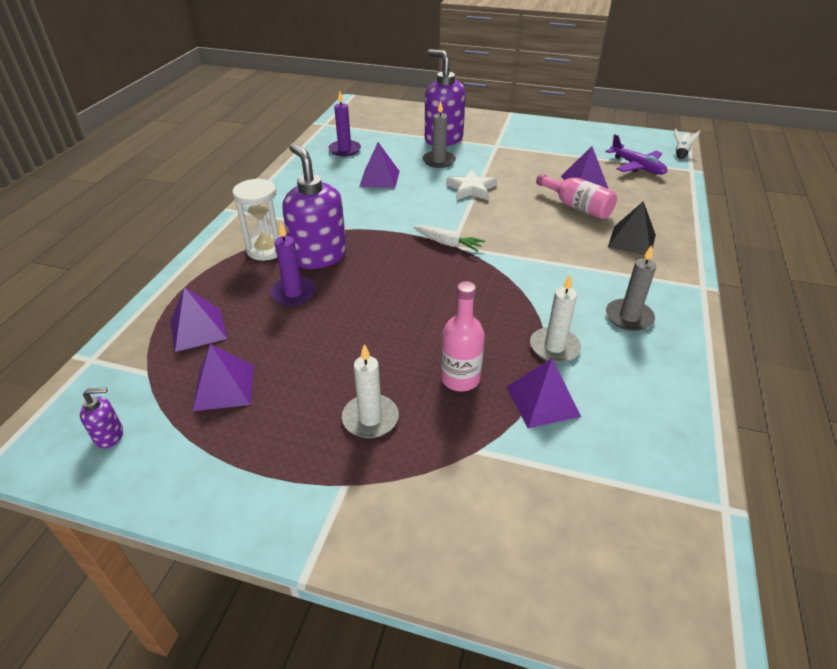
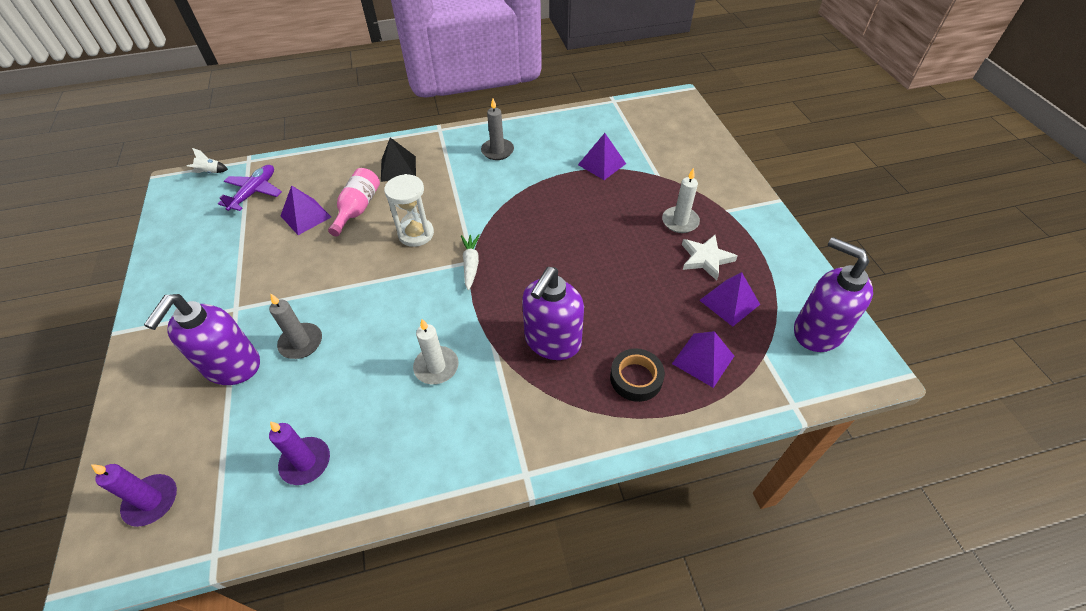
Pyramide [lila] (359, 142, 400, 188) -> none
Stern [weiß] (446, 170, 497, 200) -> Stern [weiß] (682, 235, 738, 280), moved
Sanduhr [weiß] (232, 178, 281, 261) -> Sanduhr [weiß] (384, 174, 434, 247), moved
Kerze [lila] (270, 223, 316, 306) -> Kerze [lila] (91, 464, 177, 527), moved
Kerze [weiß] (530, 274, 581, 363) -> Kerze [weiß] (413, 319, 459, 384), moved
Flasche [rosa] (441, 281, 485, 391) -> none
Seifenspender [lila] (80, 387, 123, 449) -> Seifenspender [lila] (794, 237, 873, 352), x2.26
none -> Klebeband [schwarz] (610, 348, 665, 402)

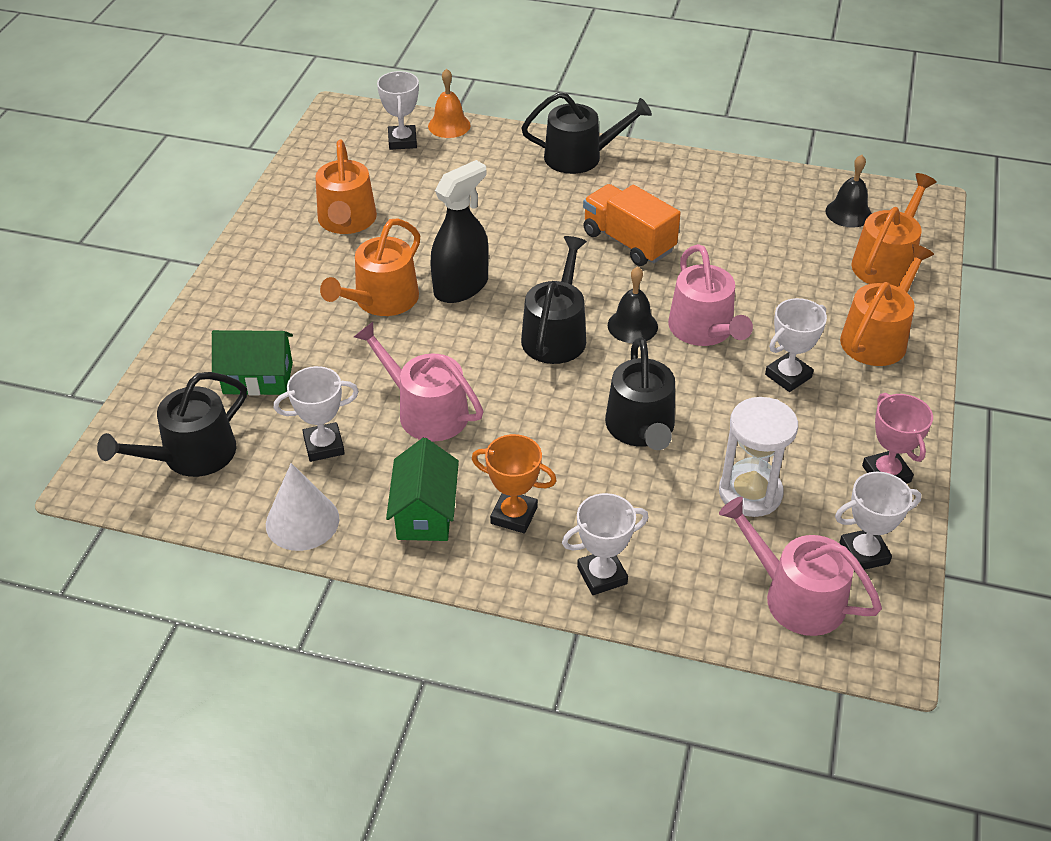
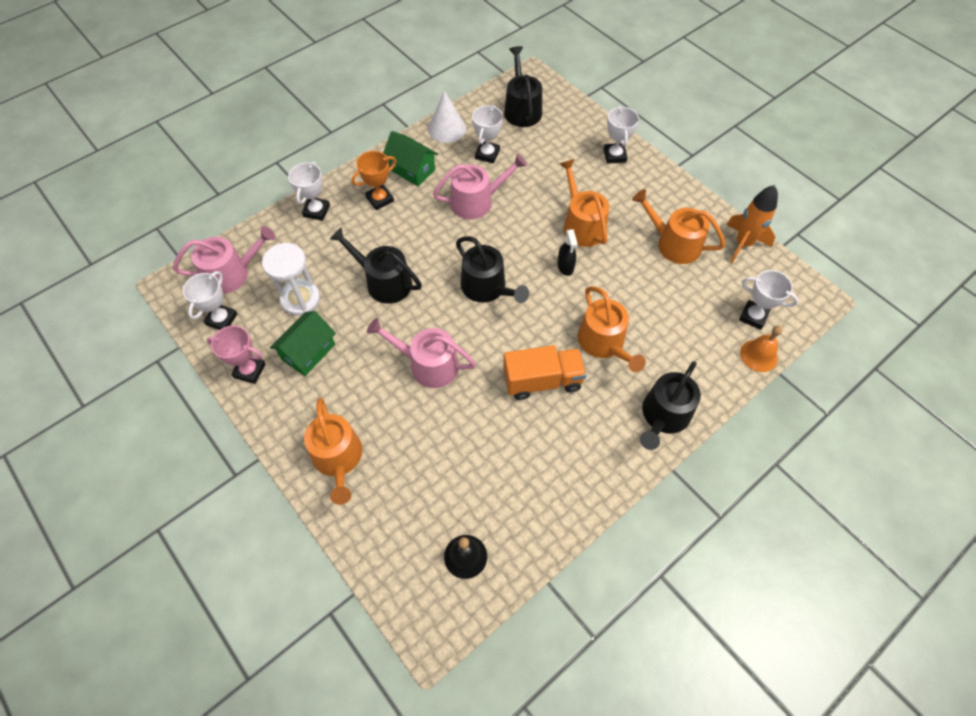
Sprühflasche [schwarz] (430, 160, 489, 303) -> Sprühflasche [schwarz] (557, 229, 578, 276), x0.55
Gießkanne [orange] (851, 173, 937, 287) -> Gießkanne [orange] (578, 286, 646, 372), moved
Glocke [schwarz] (608, 266, 658, 343) -> none
Pokal [weiß] (765, 298, 827, 392) -> Pokal [weiß] (604, 106, 639, 164), moved
Haus [grün] (212, 330, 293, 395) -> Haus [grün] (270, 311, 336, 376), moved
none -> Rakete [orange] (726, 185, 778, 263)

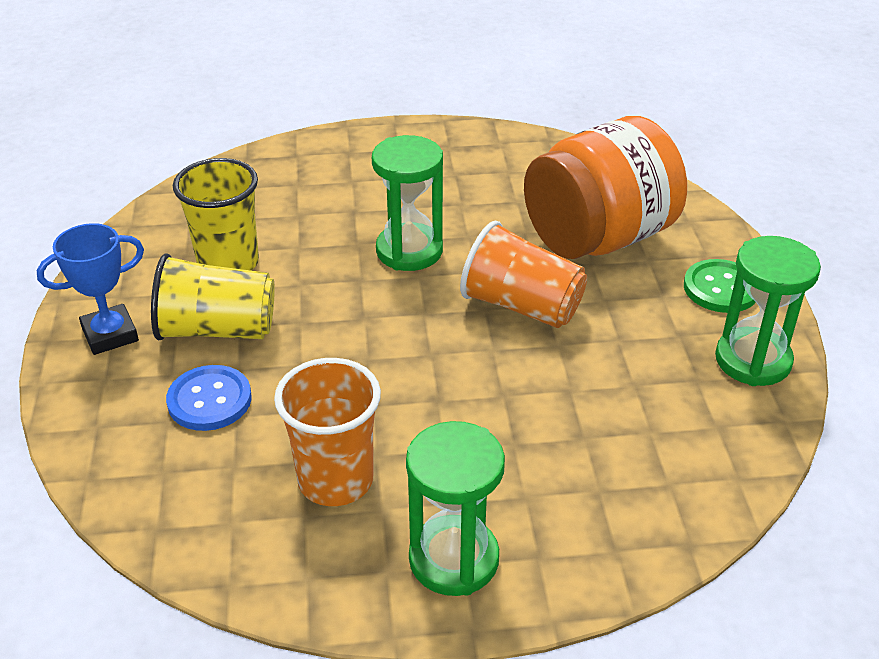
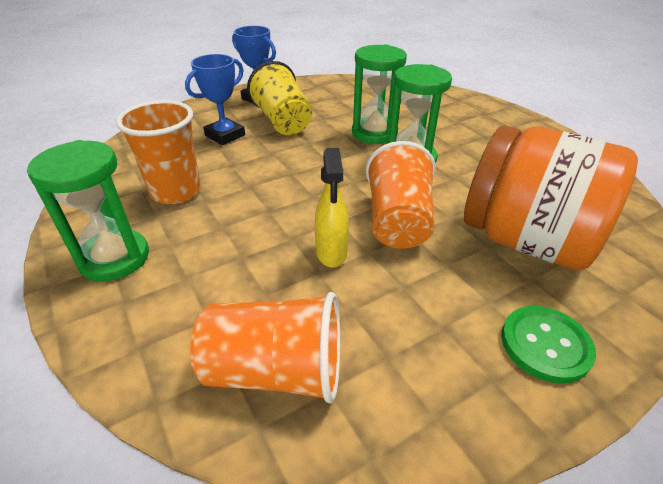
Becher [gelb] (173, 158, 259, 271) -> none
Sanduhr [grün] (715, 236, 821, 386) -> Sanduhr [grün] (352, 44, 407, 144), moved
Knopf [blau] (166, 365, 252, 431) -> Pokal [blau] (185, 54, 245, 145)
none -> Sprühflasche [gelb] (315, 148, 349, 268)
none -> Becher [orange] (190, 292, 341, 403)

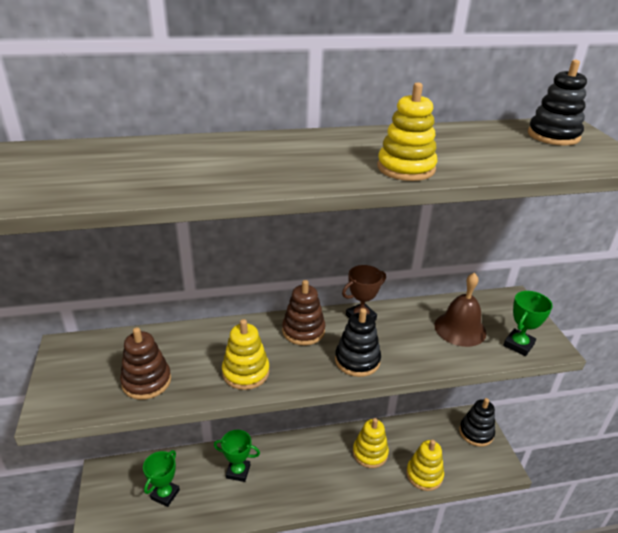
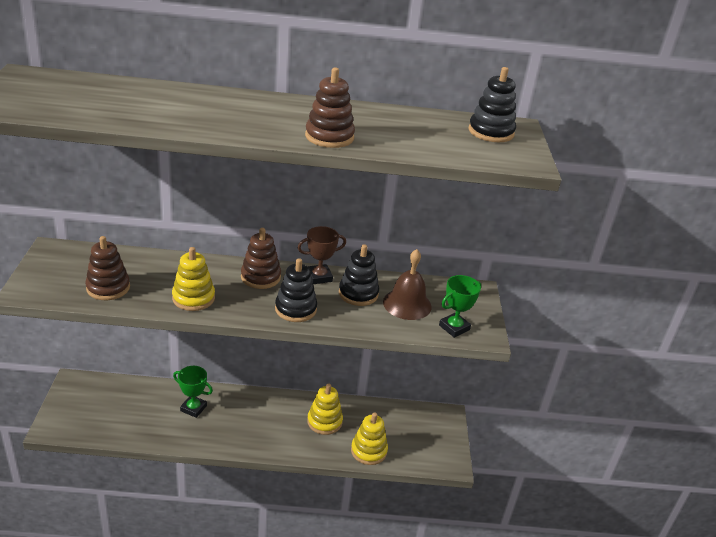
Stapelspielzeug [gelb] (377, 82, 438, 181) -> Stapelspielzeug [braun] (305, 68, 355, 148)
Stapelspielzeug [schwarz] (459, 398, 495, 447) -> Stapelspielzeug [schwarz] (339, 244, 379, 306), moved
Pokal [grün] (143, 450, 180, 507) -> none

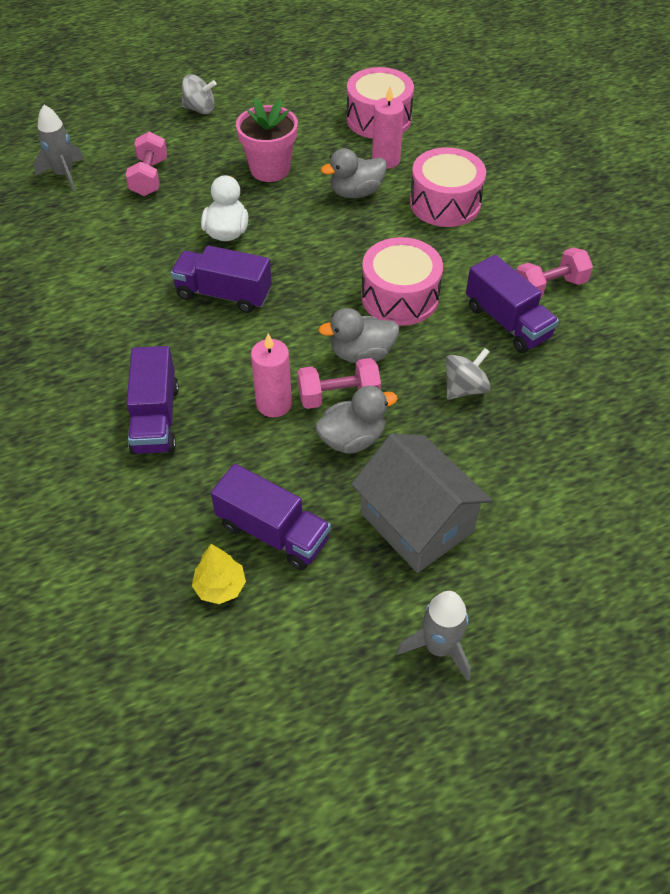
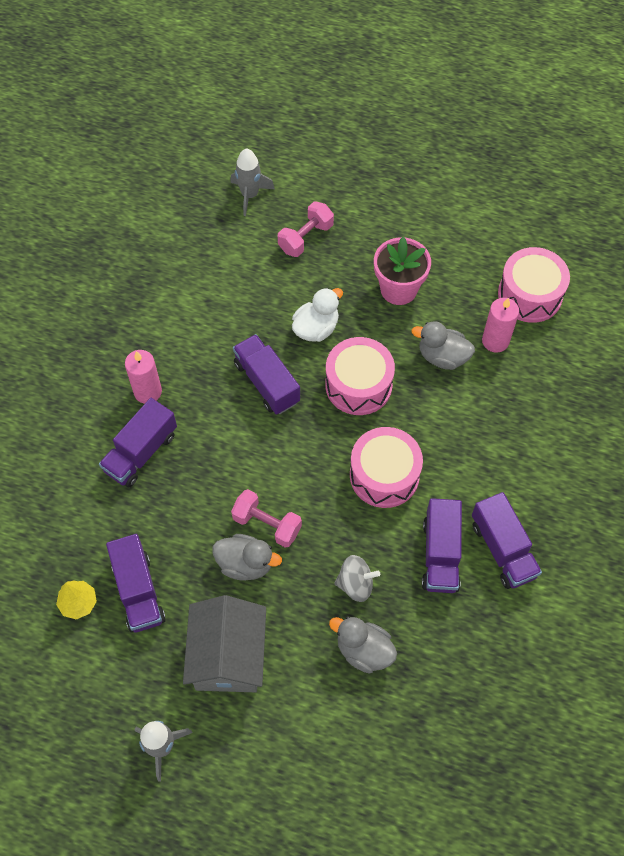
Kreisel [grau] (181, 74, 217, 114) -> none
Trommel [rosa] (410, 147, 486, 227) -> Trommel [rosa] (325, 337, 395, 415), moved
Hantel [rosa] (516, 247, 593, 298) -> Lastwagen [lila] (472, 492, 542, 589)
Ente [grau] (318, 308, 399, 363) -> Ente [grau] (329, 616, 397, 673), moved
Kerze [rosa] (251, 333, 292, 417) -> Kerze [rosa] (125, 350, 162, 404), moved

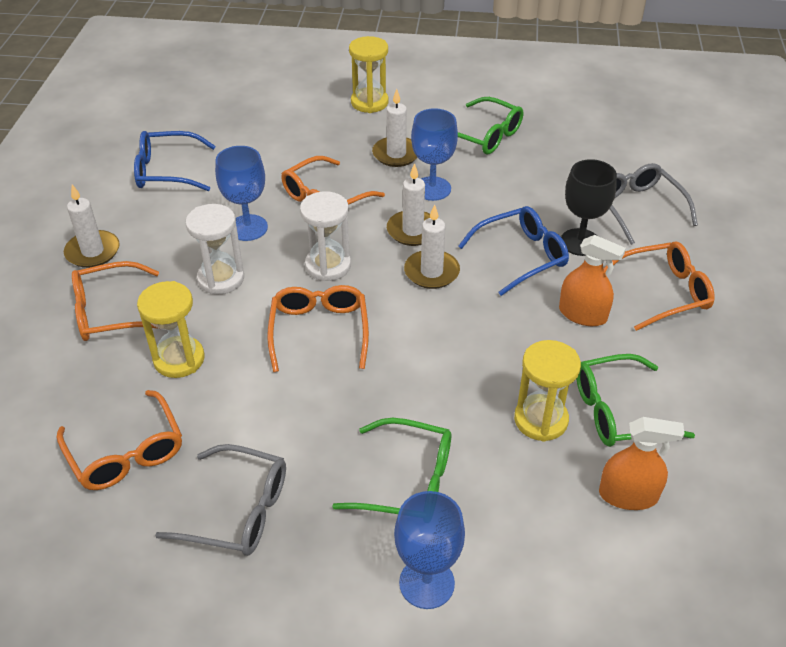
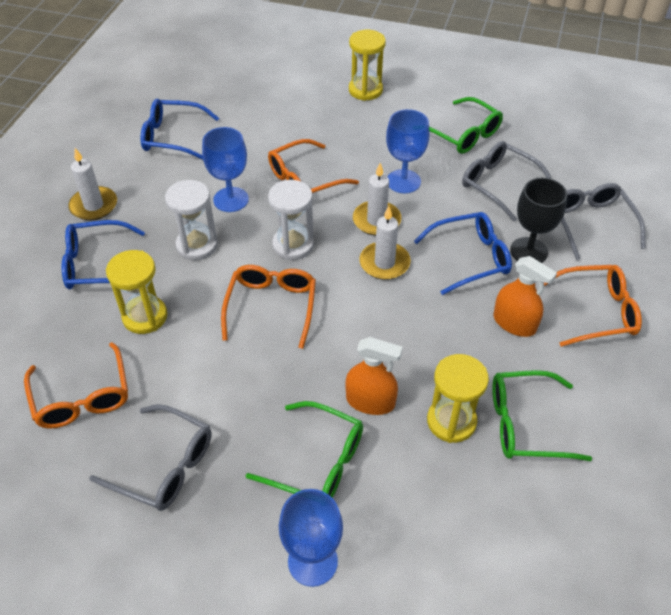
Kerze [weiß] (372, 89, 417, 167) -> none
Brille [orange] (72, 261, 159, 341) -> Brille [blau] (62, 220, 145, 289)
Sprühflasche [orange] (599, 417, 685, 510) -> Sprühflasche [orange] (345, 337, 403, 415), moved
none -> Brille [grau] (462, 141, 551, 221)

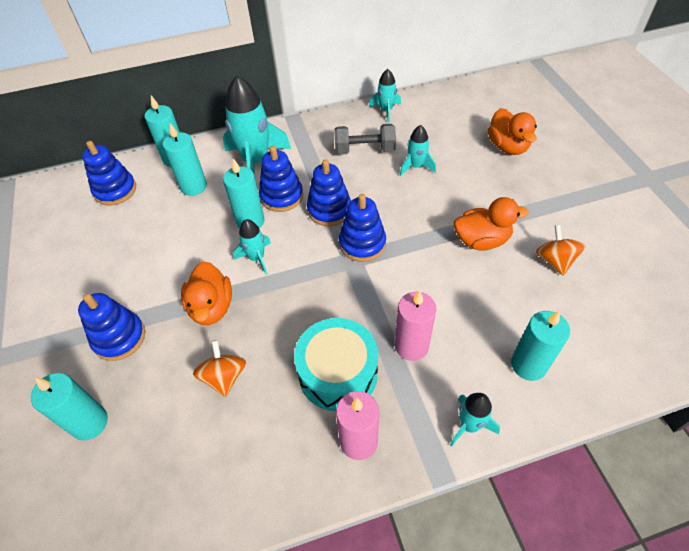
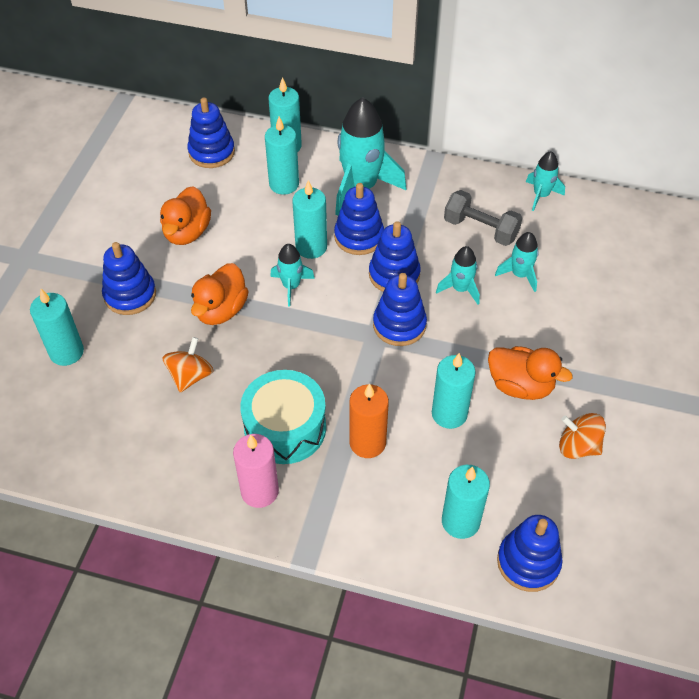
Ente [orange] (488, 108, 537, 155) -> Ente [orange] (160, 186, 211, 245), moved
Kreisel [orange] (536, 225, 586, 276) -> Kreisel [orange] (559, 413, 606, 459), 90 degrees counterclockwise
Kerze [rosa] (395, 290, 437, 361) -> Kerze [orange] (350, 383, 389, 458)
Rakete [türkis] (450, 393, 500, 447) -> Rakete [türkis] (436, 246, 480, 305), moved
none -> Kerze [türkis] (432, 353, 476, 429)
none -> Stapelspielzeug [blau] (497, 515, 563, 592)

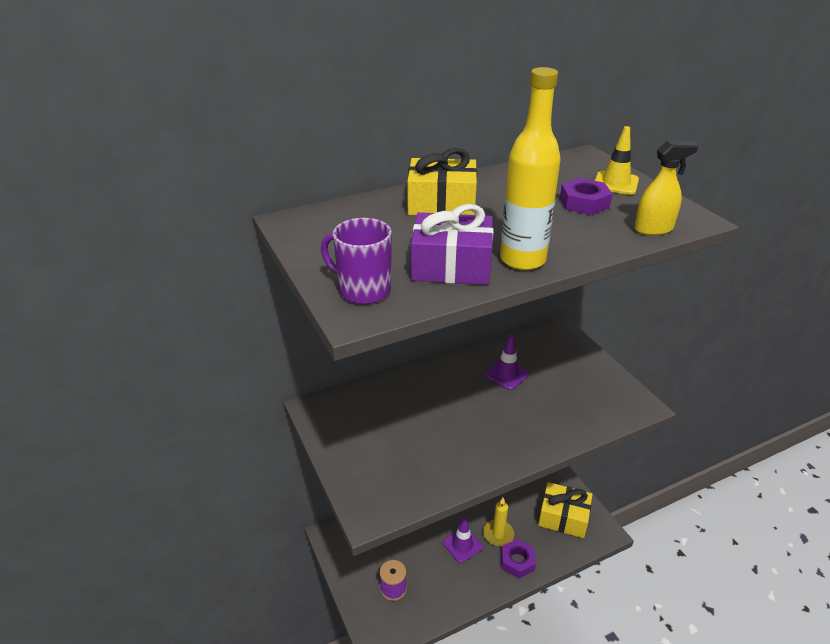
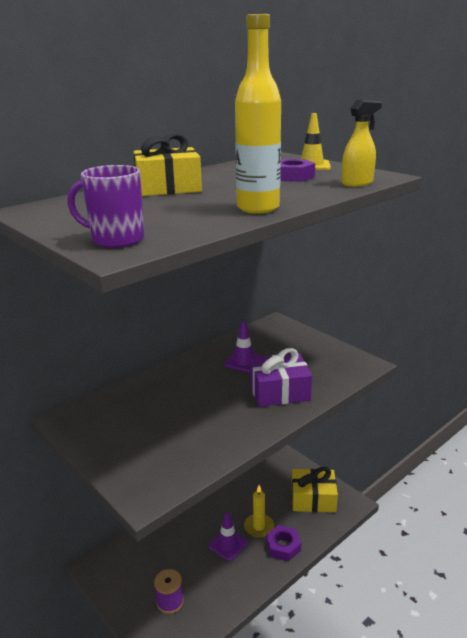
Geschenk [lila] (411, 204, 493, 285) -> Geschenk [lila] (250, 348, 312, 407), moved

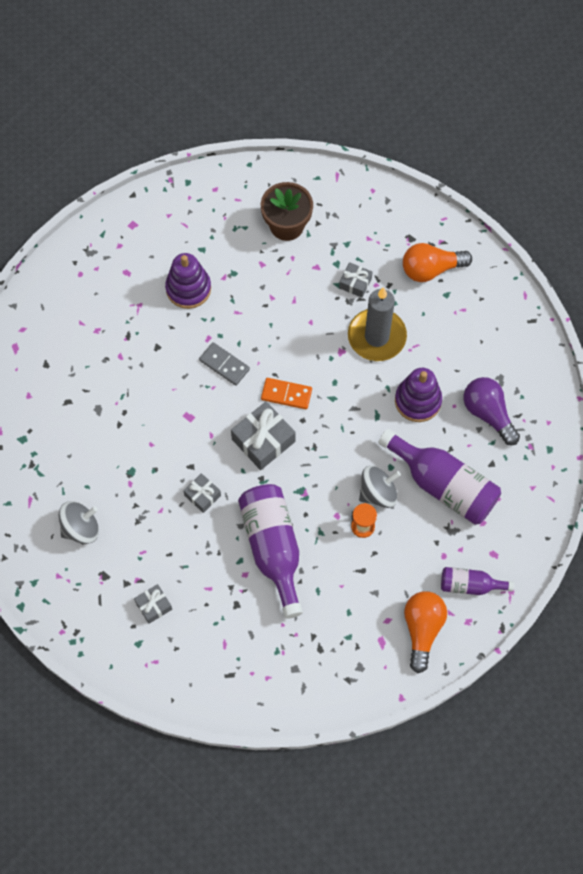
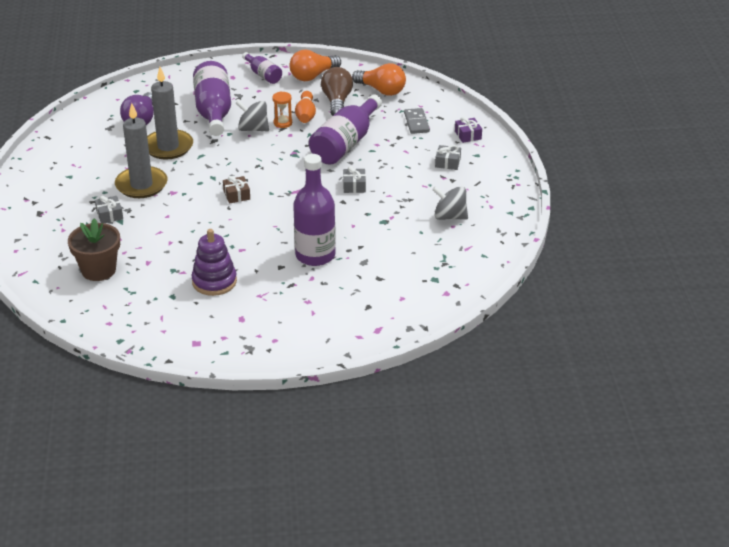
Glühbirne [orange] (403, 243, 472, 282) -> Glühbirne [orange] (352, 63, 406, 96), moved
Dominostein [grau] (199, 342, 250, 386) -> Dominostein [grau] (404, 108, 430, 134), moved
Stapelspielzeug [lila] (395, 368, 442, 422) -> Kerze [grau] (147, 67, 193, 159)
Dominostein [orange] (261, 378, 312, 409) -> Geschenk [braun] (223, 176, 250, 204)
Geschenk [grau] (231, 401, 295, 470) -> none
none -> Glühbirne [braun] (321, 67, 353, 116)
none -> Bowlingkegel [orange] (295, 91, 316, 123)
none -> Geschenk [lila] (455, 117, 482, 143)
none -> Flasche [lila] (293, 154, 336, 266)

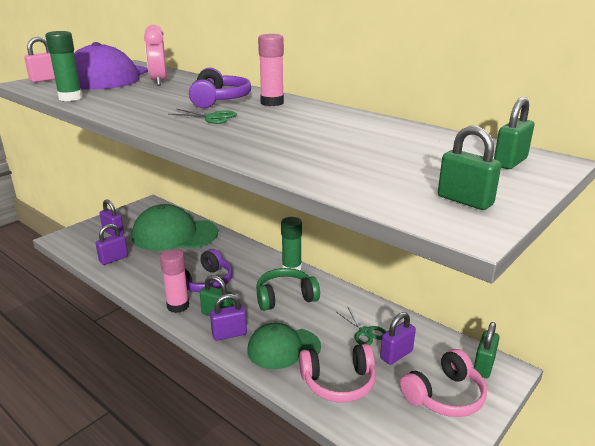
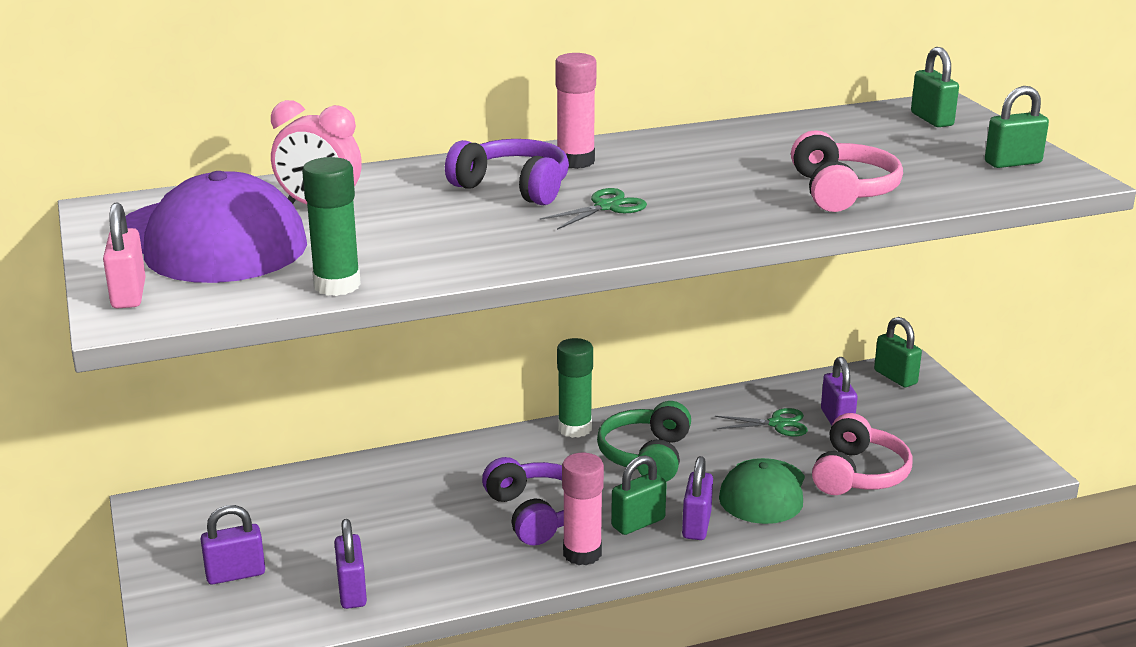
Kappe [grün] (132, 204, 218, 251) -> none
Kopfhörer [rosa] (400, 349, 487, 417) -> Kopfhörer [rosa] (791, 130, 903, 212), moved

